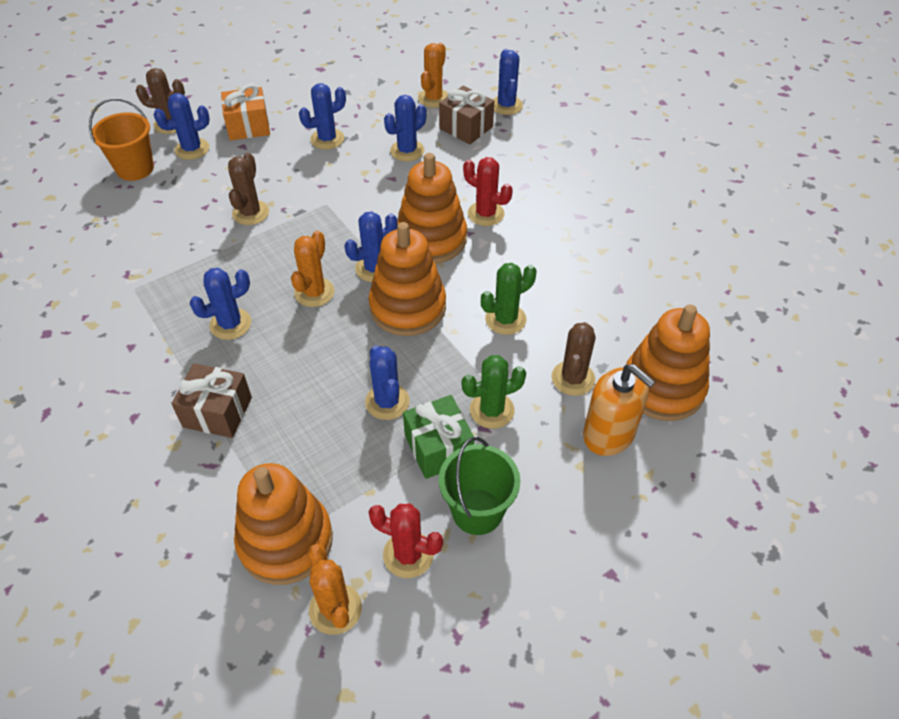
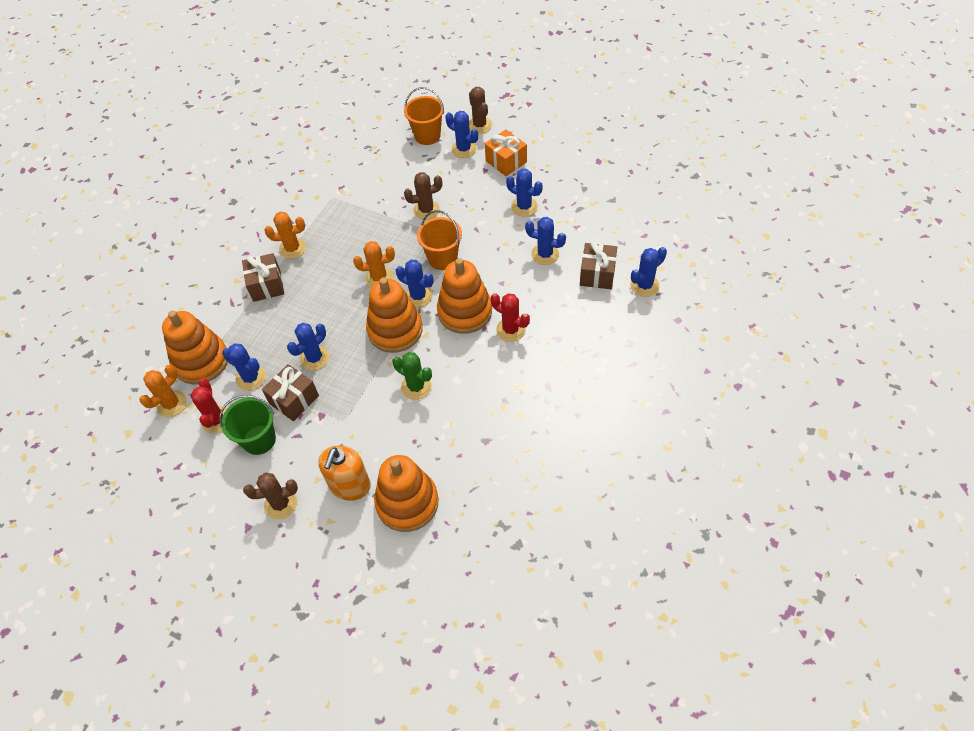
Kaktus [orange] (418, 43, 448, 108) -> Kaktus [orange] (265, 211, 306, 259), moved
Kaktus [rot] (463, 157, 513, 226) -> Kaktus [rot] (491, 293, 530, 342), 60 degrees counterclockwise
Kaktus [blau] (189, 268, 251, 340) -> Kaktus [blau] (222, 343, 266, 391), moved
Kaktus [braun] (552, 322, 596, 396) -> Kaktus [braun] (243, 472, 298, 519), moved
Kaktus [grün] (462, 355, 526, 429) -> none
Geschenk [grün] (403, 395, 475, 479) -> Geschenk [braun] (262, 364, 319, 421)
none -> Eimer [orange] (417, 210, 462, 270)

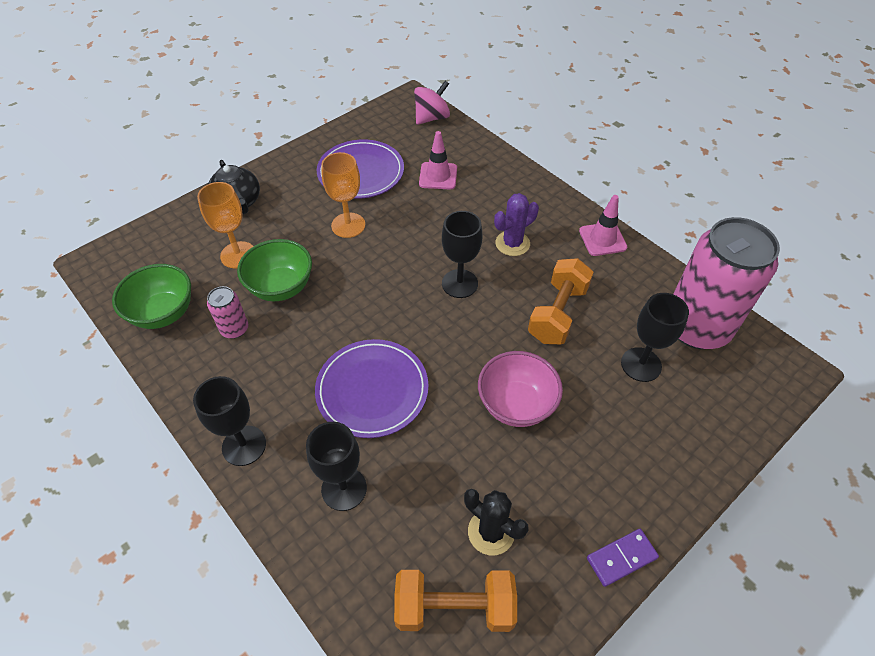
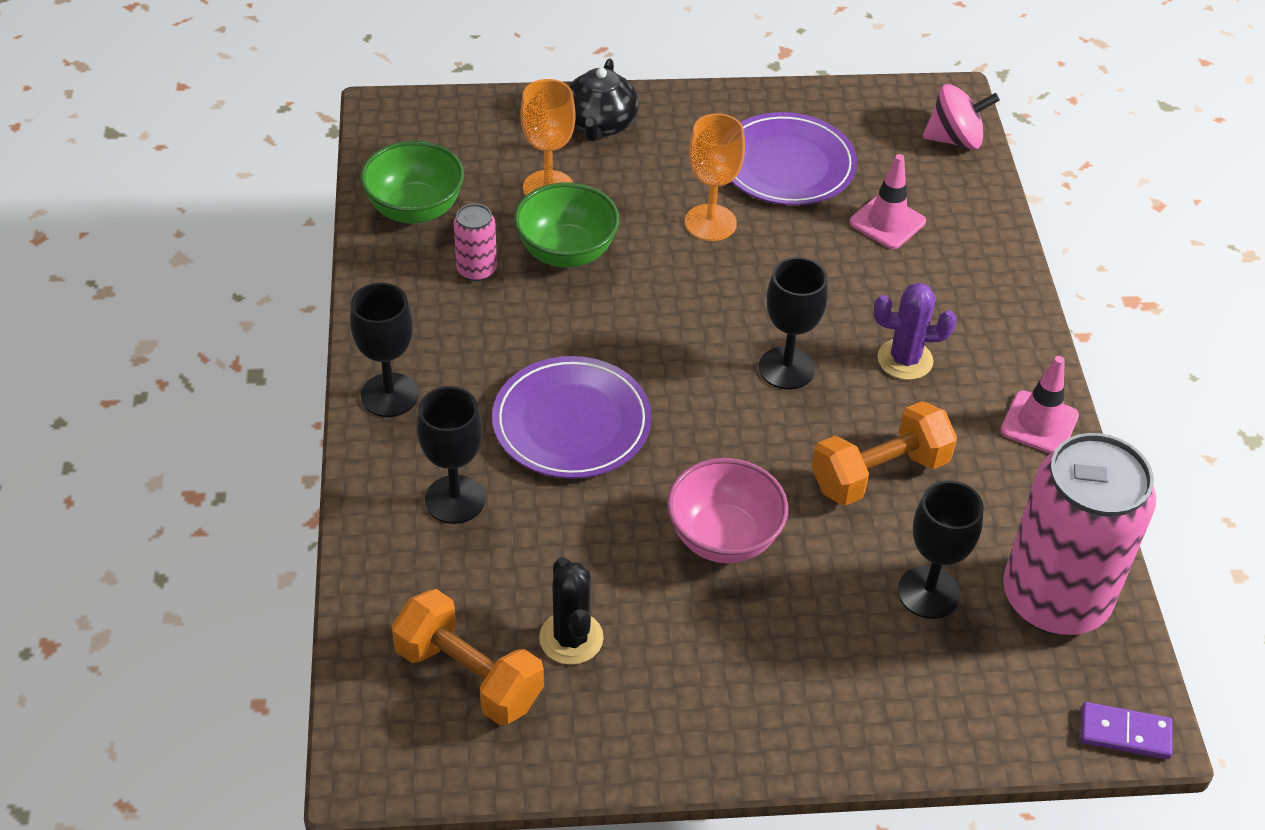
Dominostein [lila] (587, 529, 659, 587) -> Dominostein [lila] (1080, 702, 1173, 759), moved

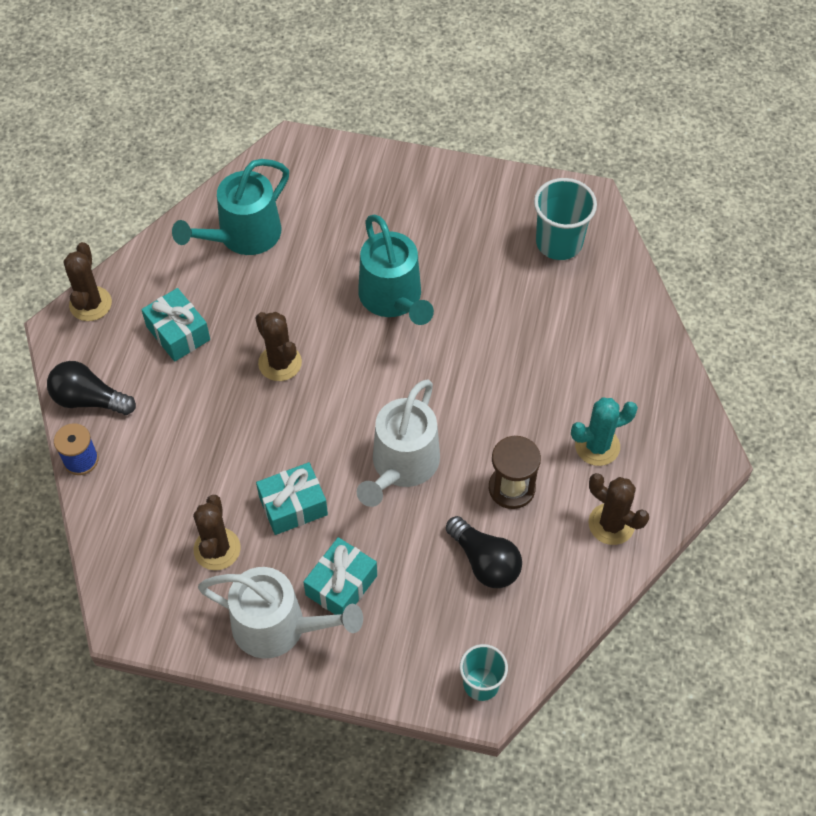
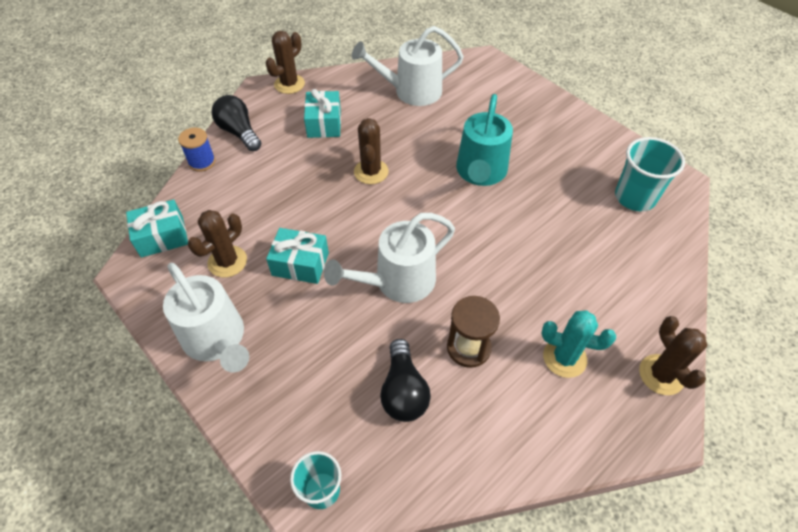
Gießkanne [türkis] (172, 159, 289, 255) -> Gießkanne [weiß] (352, 26, 464, 106)
Kaktus [braun] (589, 473, 649, 545) -> Kaktus [braun] (639, 316, 707, 395), moved
Geschenk [türkis] (304, 537, 377, 615) -> Geschenk [türkis] (126, 199, 188, 258), moved

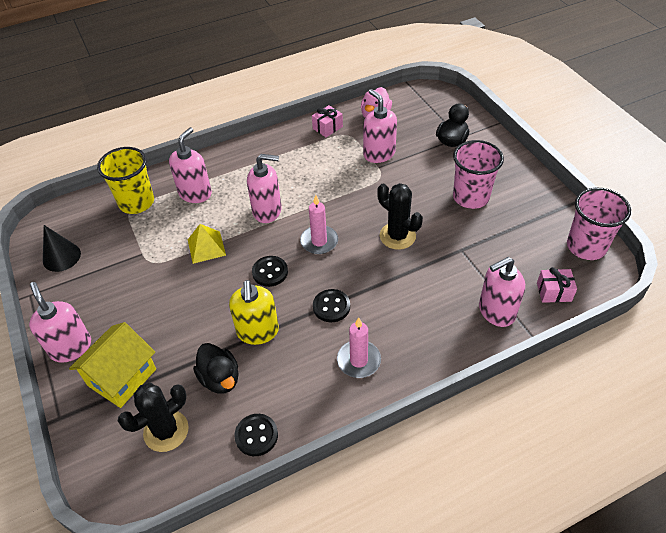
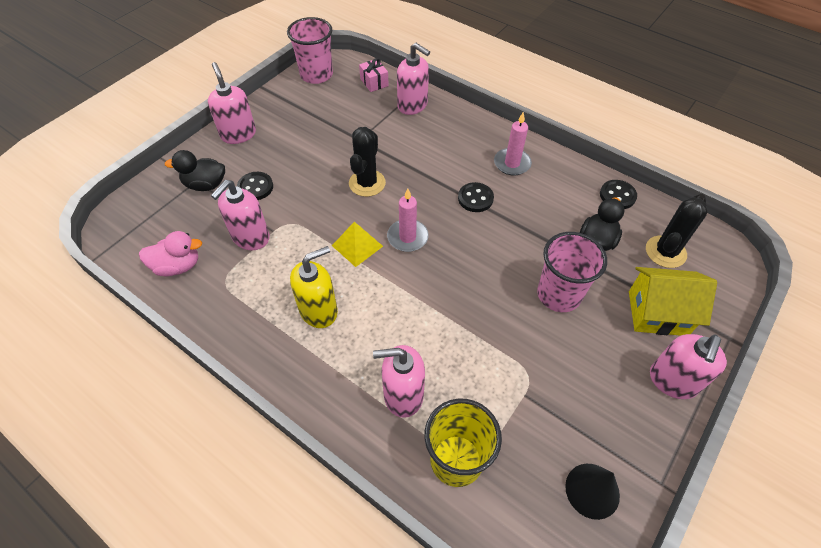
Geschenk [rosa] (312, 105, 343, 137) -> none
Becher [rosa] (453, 140, 504, 209) -> Becher [rosa] (537, 232, 607, 312), moved
Seifenspender [rosa] (247, 154, 281, 223) -> Seifenspender [rosa] (208, 62, 256, 144), moved
Pyramide [gelb] (188, 224, 226, 264) -> Pyramide [gelb] (332, 222, 383, 267), moved
Knopf [schwarz] (252, 256, 288, 287) -> Knopf [schwarz] (237, 172, 273, 200), moved
Seifenspender [gelb] (229, 280, 279, 345) -> Seifenspender [gelb] (290, 246, 338, 328), moved
Kaktus [schwarz] (118, 383, 189, 452) -> Kaktus [schwarz] (646, 194, 707, 268), 75 degrees counterclockwise

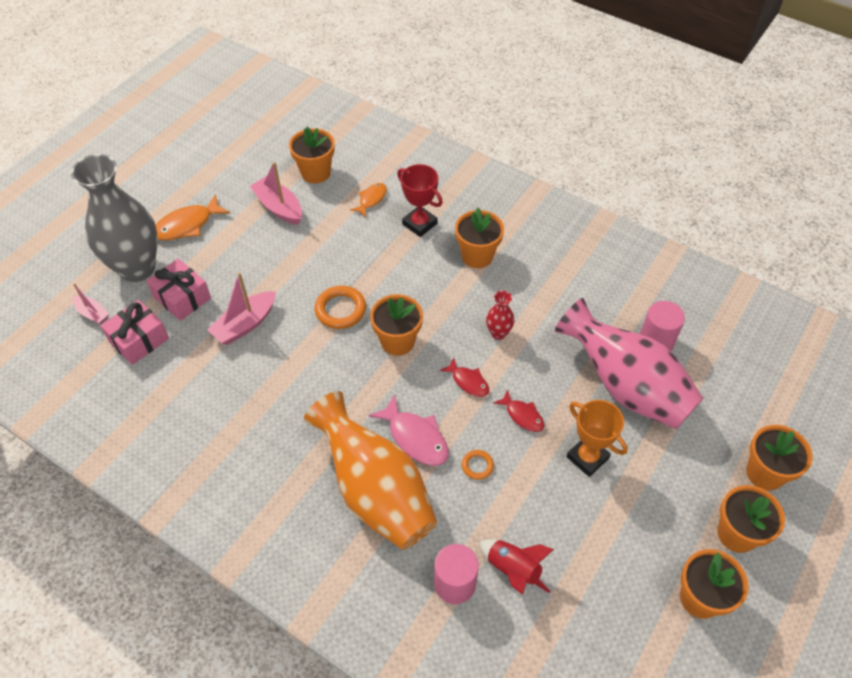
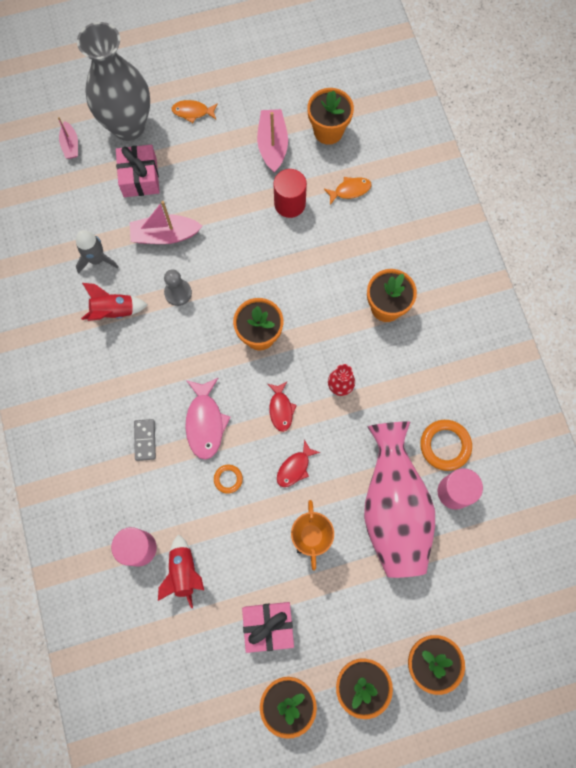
Pokal [rot] (397, 164, 443, 237) -> none
Fisch [orange] (155, 194, 230, 241) -> Fisch [orange] (171, 100, 218, 123), x0.62
Ring [orange] (315, 286, 366, 329) -> Ring [orange] (420, 420, 472, 471), moved
Geschenk [rosa] (101, 300, 169, 365) -> Geschenk [rosa] (242, 602, 294, 653), moved
Fisch [rot] (493, 390, 544, 432) -> Fisch [rot] (277, 440, 320, 487), 45 degrees clockwise
Vase [orange] (304, 391, 437, 550) -> Dominostein [grau] (134, 419, 156, 461)
none -> Vollzylinder [rot] (273, 169, 307, 218)
none -> Rakete [grau] (76, 230, 118, 274)
none -> Bauer [grau] (164, 269, 192, 306)
none -> Rakete [rot] (81, 283, 148, 321)

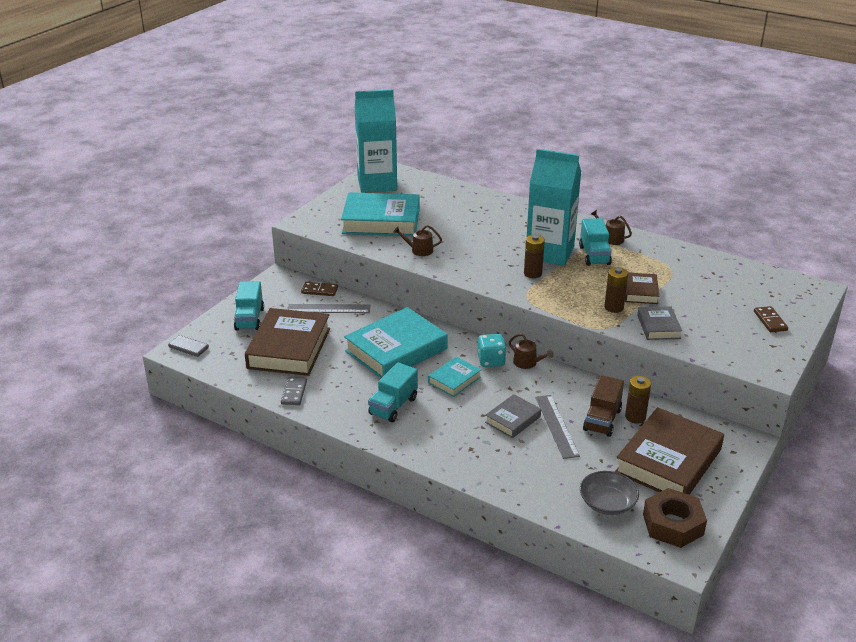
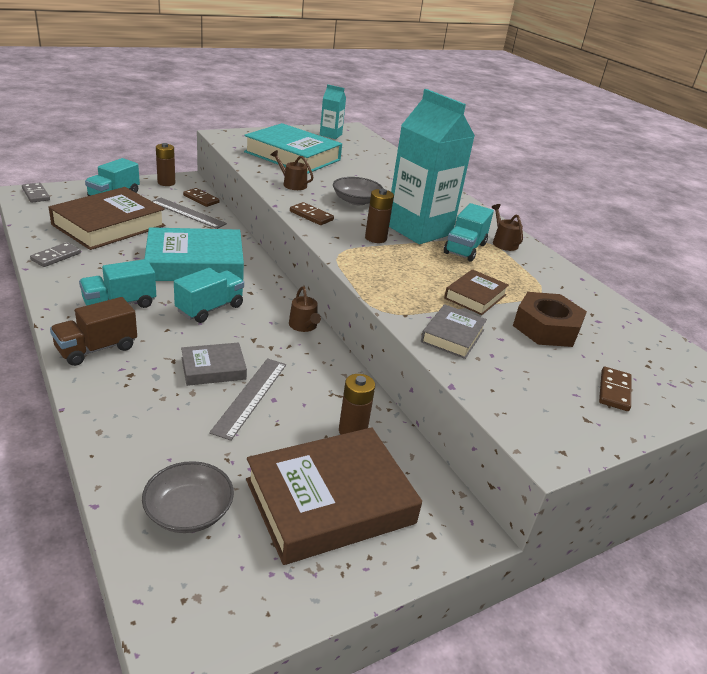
Getränkekarton [türkis] (355, 89, 397, 193) -> Getränkekarton [türkis] (320, 84, 346, 139), x0.48
Batterie [braun] (604, 267, 628, 313) -> Batterie [braun] (156, 143, 175, 186), moved
Spielwürfel [türkis] (478, 334, 506, 367) -> none
Buch [türkis] (428, 357, 481, 397) -> Lastwagen [türkis] (174, 268, 244, 323)
Lastwagen [braun] (583, 375, 624, 437) -> Lastwagen [braun] (50, 297, 137, 366), moved
Sechskantmutter [braun] (643, 488, 707, 548) -> Sechskantmutter [braun] (513, 292, 587, 347), moved
none -> Schüssel [grau] (333, 177, 383, 205)
none -> Dominostein [braun] (290, 202, 334, 225)

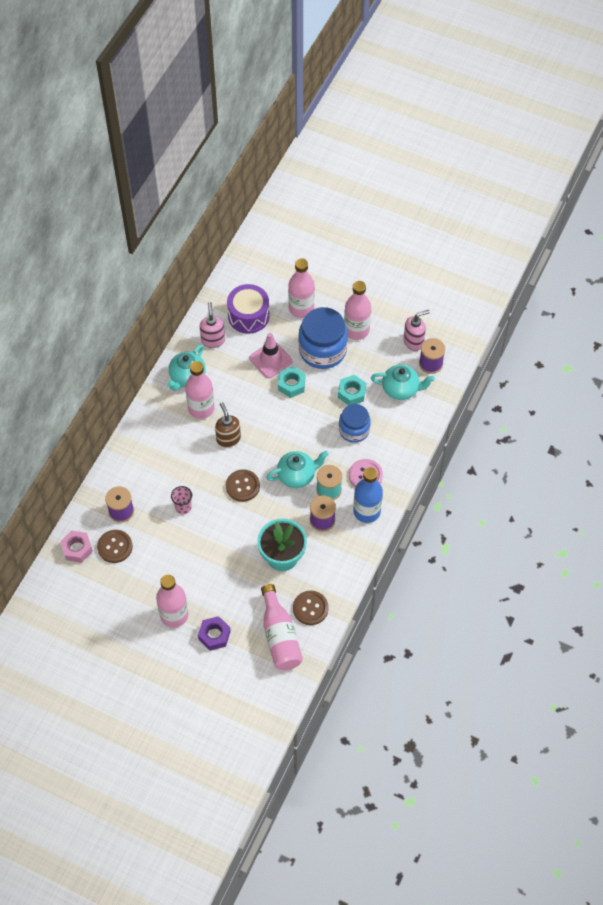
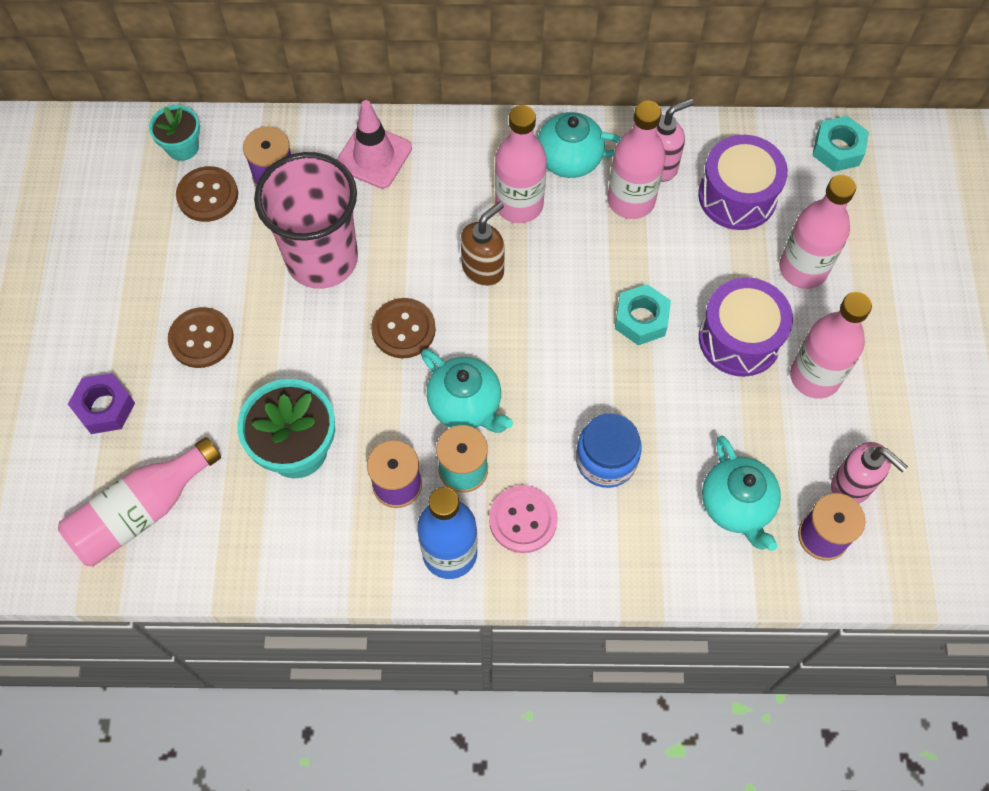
Einmachglas [blau] (298, 307, 348, 369) -> Trommel [lila] (699, 277, 793, 377)
Leitkegel [rosa] (249, 333, 292, 378) -> Leitkegel [rosa] (337, 100, 412, 189), moved
Sechskantmutter [türkis] (338, 375, 366, 405) -> Sechskantmutter [türkis] (812, 116, 869, 172), moved
Becher [rosa] (171, 486, 192, 514) -> Becher [rosa] (254, 152, 358, 289), x2.44
Sechskantmutter [rosa] (60, 530, 93, 563) -> Blumentopf [türkis] (149, 105, 200, 161)
Flasche [rosa] (156, 574, 188, 628) -> Flasche [rosa] (607, 101, 666, 219), moved
Knopf [braun] (293, 591, 328, 625) -> Knopf [braun] (168, 307, 234, 368), moved

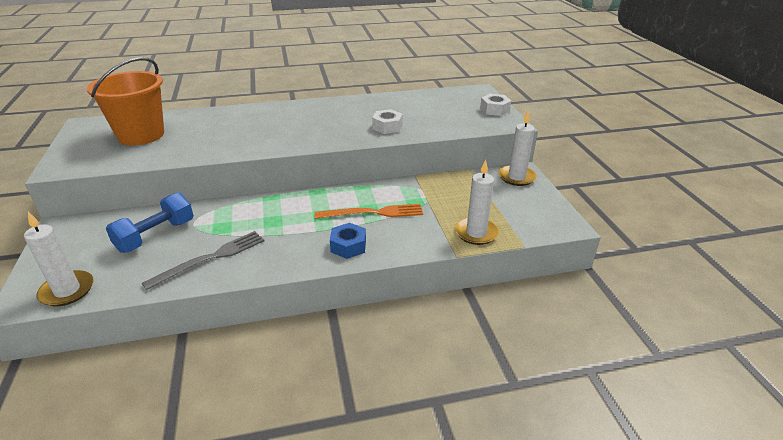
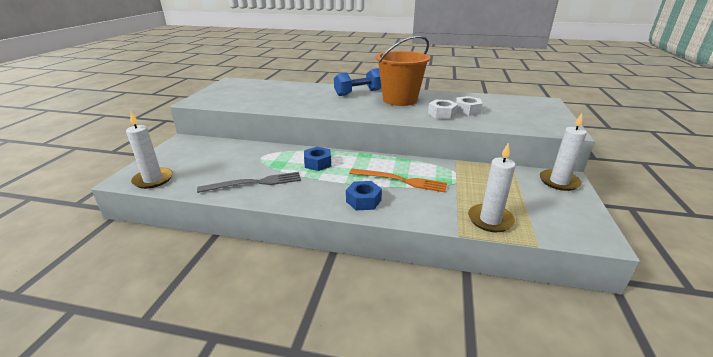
Eimer [orange] (87, 57, 164, 146) -> Eimer [orange] (376, 35, 430, 106), moved
Sechskantmutter [weiß] (480, 94, 511, 116) -> Sechskantmutter [weiß] (456, 96, 483, 116), moved
Hantel [blau] (106, 192, 194, 253) -> Hantel [blau] (334, 68, 382, 96), moved
none -> Sechskantmutter [blau] (304, 147, 331, 171)

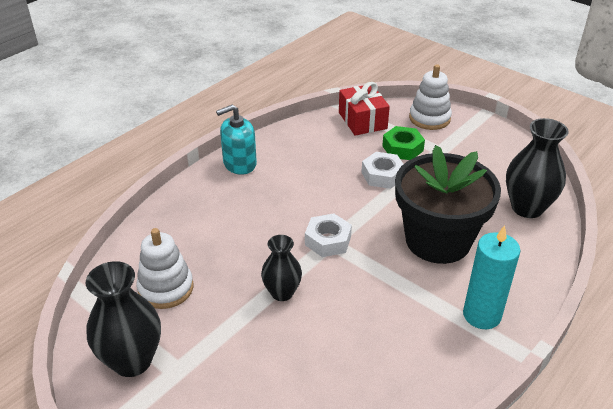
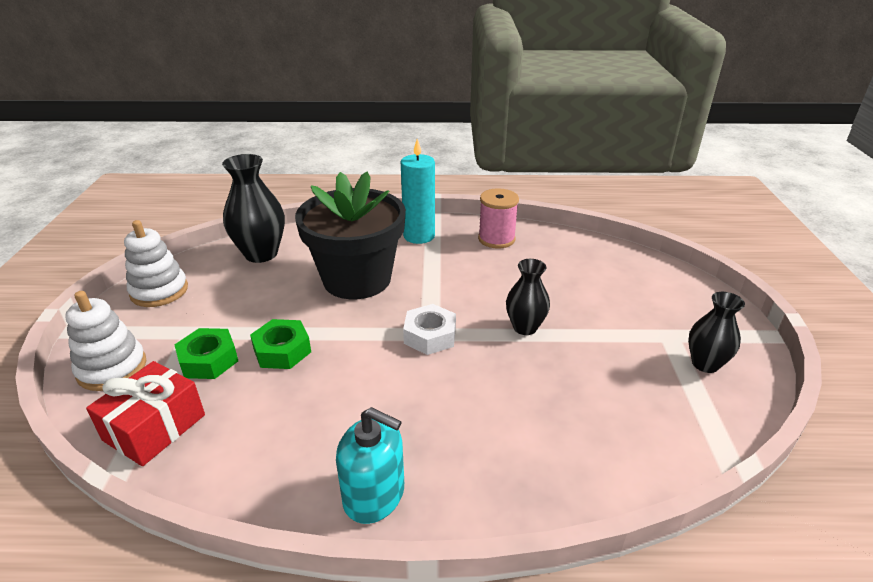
Sechskantmutter [weiß] (361, 152, 403, 189) -> Sechskantmutter [grün] (250, 319, 311, 369)
Stapelspielzeug [weiß] (137, 228, 193, 309) -> Stapelspielzeug [weiß] (124, 220, 188, 307), moved
Vase [schwarz] (86, 261, 161, 377) -> Vase [schwarz] (688, 292, 745, 373), x0.63
none -> Garnrolle [rosa] (478, 188, 519, 249)

